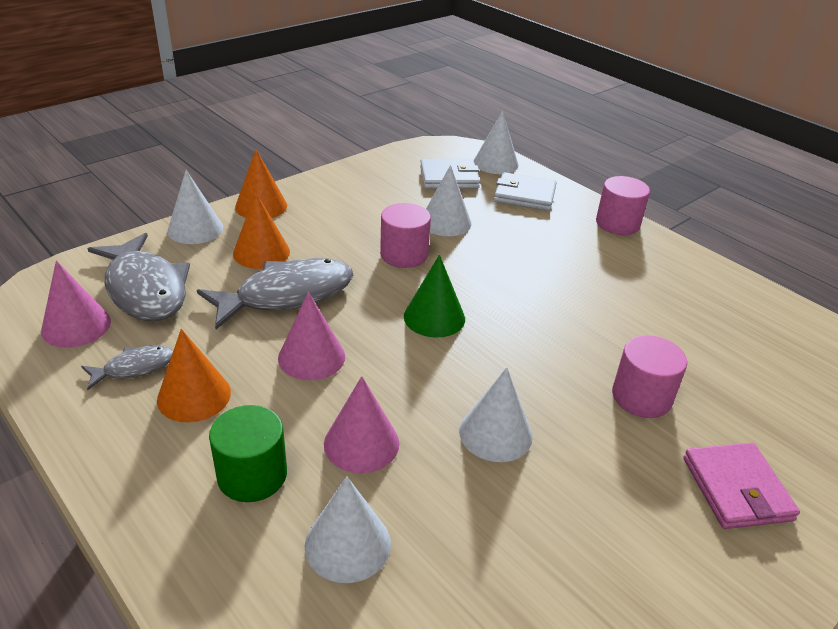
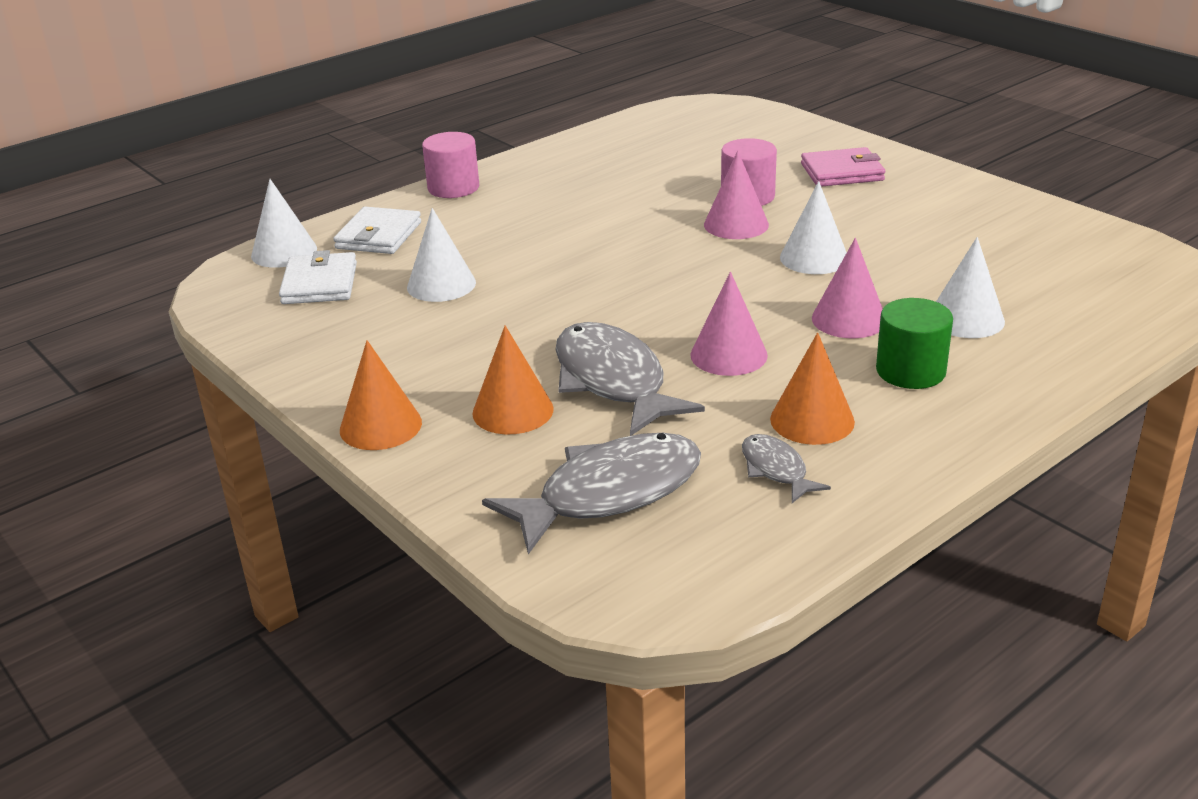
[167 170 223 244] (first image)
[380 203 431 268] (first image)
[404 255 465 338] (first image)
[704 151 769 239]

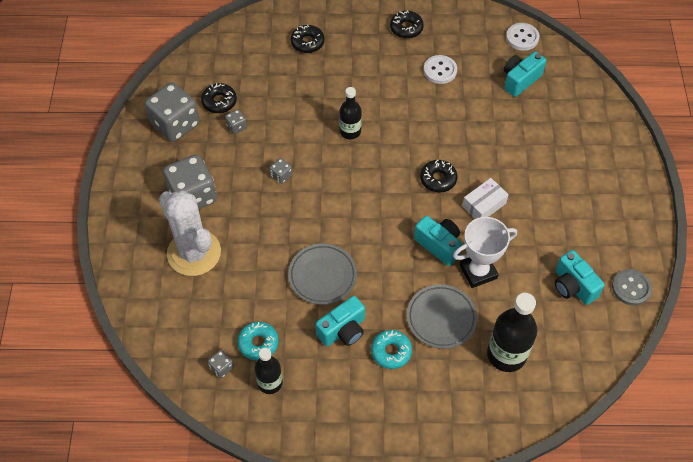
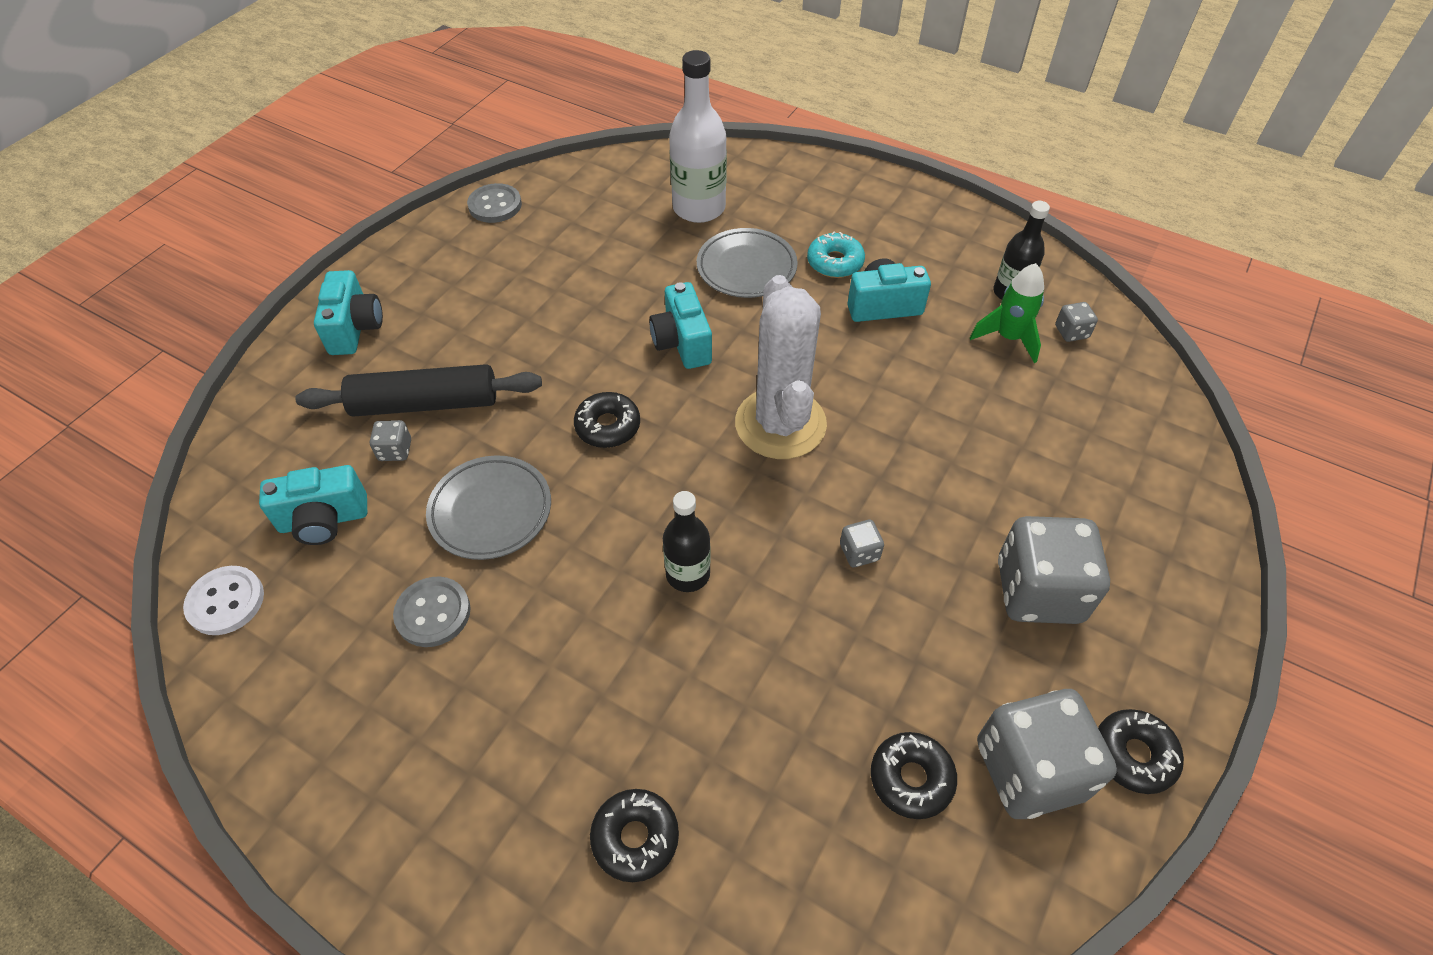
[1098 709 1184 794]
[393 577 471 647]
[370 420 411 461]
[462 178 509 219] (first image)
[735 275 827 459]
[453 217 517 288] (first image)
[426 455 551 560]
[314 270 383 355]
[669 50 727 223]
[970 263 1044 363]
[295 364 542 416]

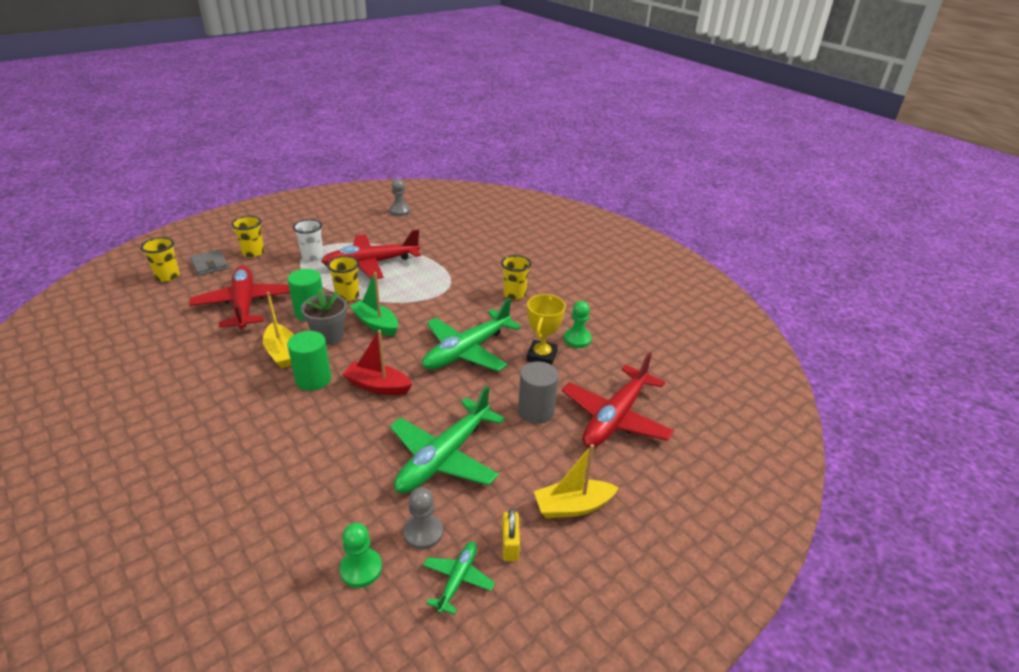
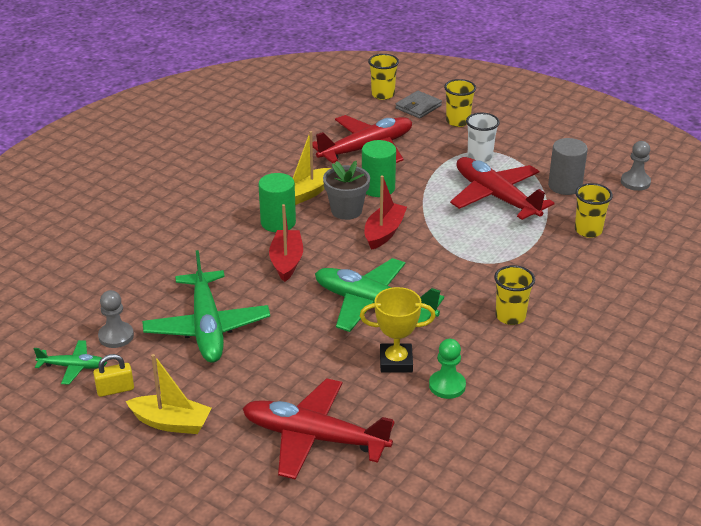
[575 183 613 238]
[365 175 407 250]
[548 138 588 195]
[142 250 270 363]
[126 354 211 434]
[339 523 382 588] (first image)

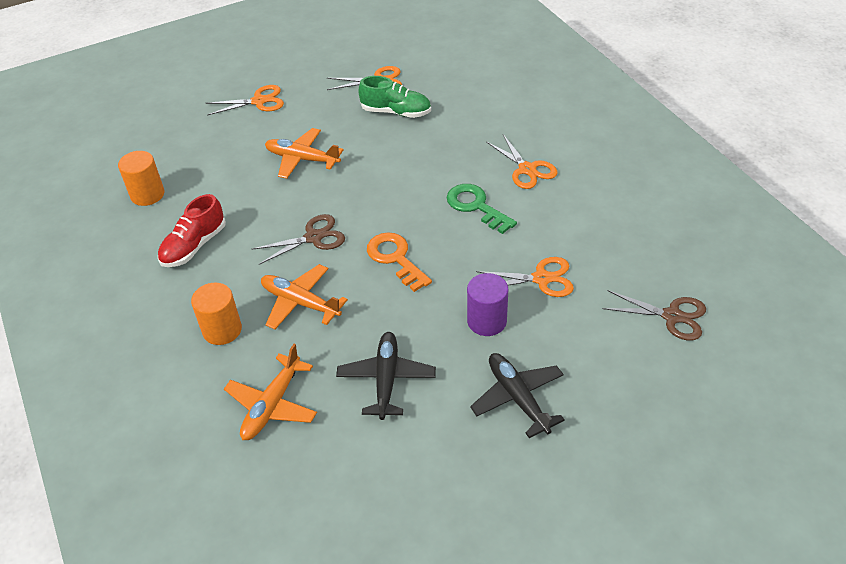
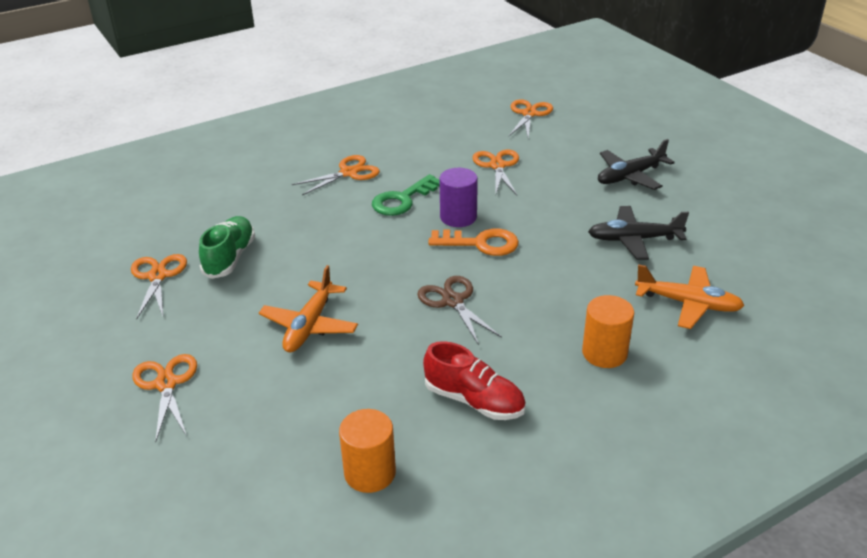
[428 229 519 256]
[261 264 348 330] (first image)
[440 168 478 227]
[509 99 553 138]

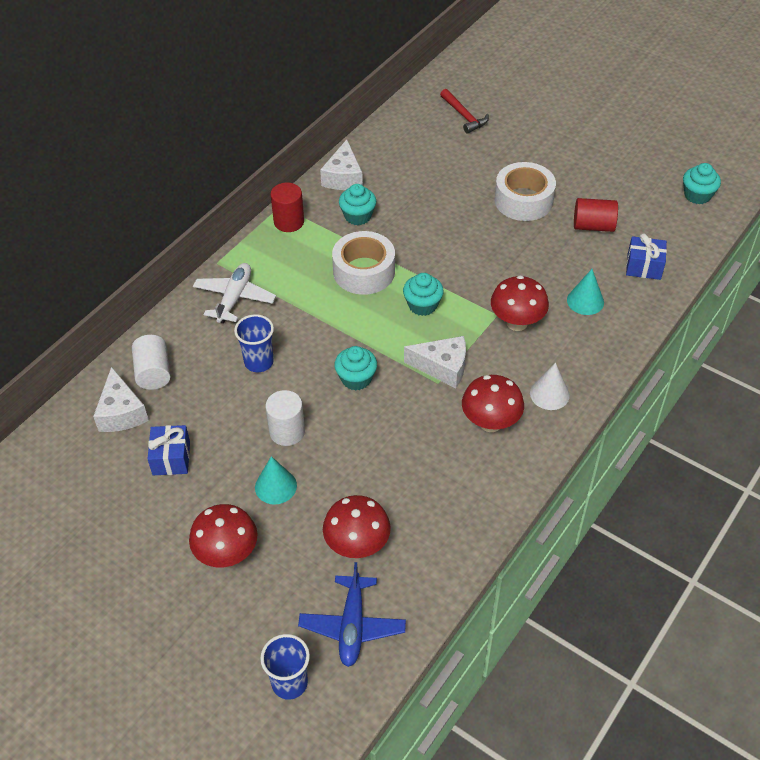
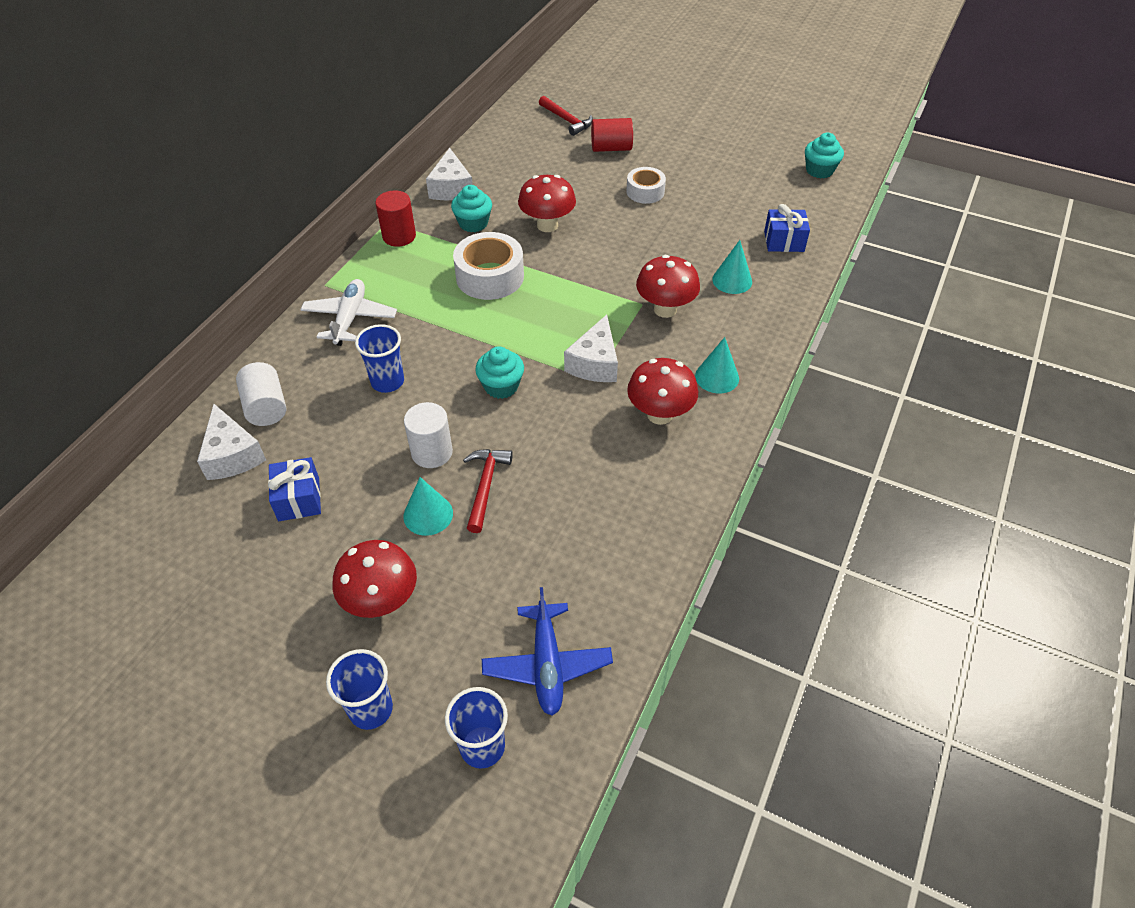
[626 167 666 204]
[591 118 633 152]
[403 273 444 316] (first image)
[564 315 618 382]
[695 337 739 393]
[518 175 576 232]
[463 449 513 533]
[326 649 393 730]

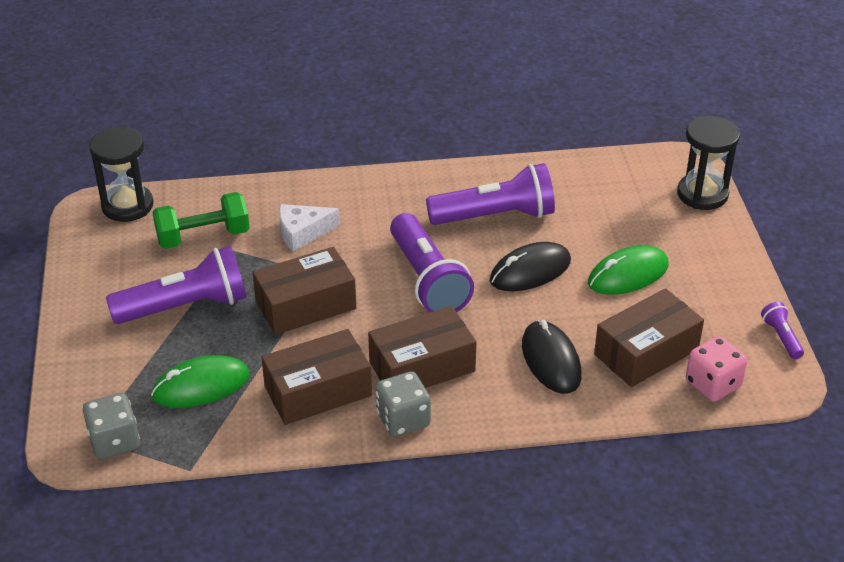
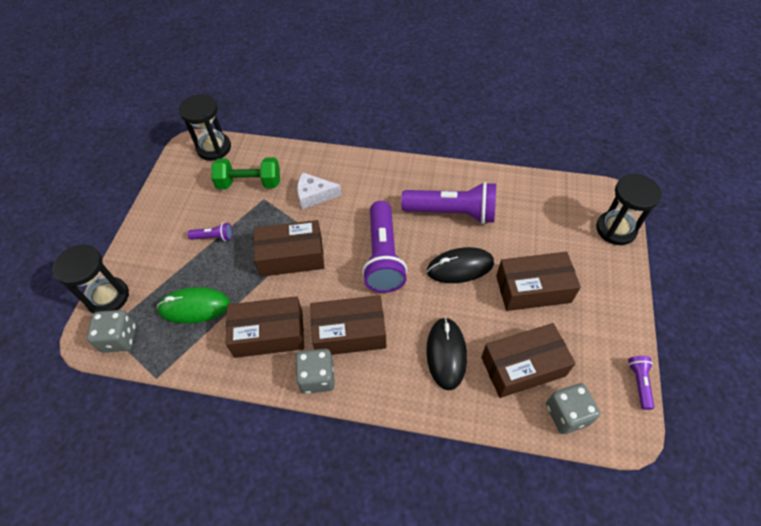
[496 252 581 311]
[188 222 233 241]
[546 383 600 434]
[52 245 129 313]

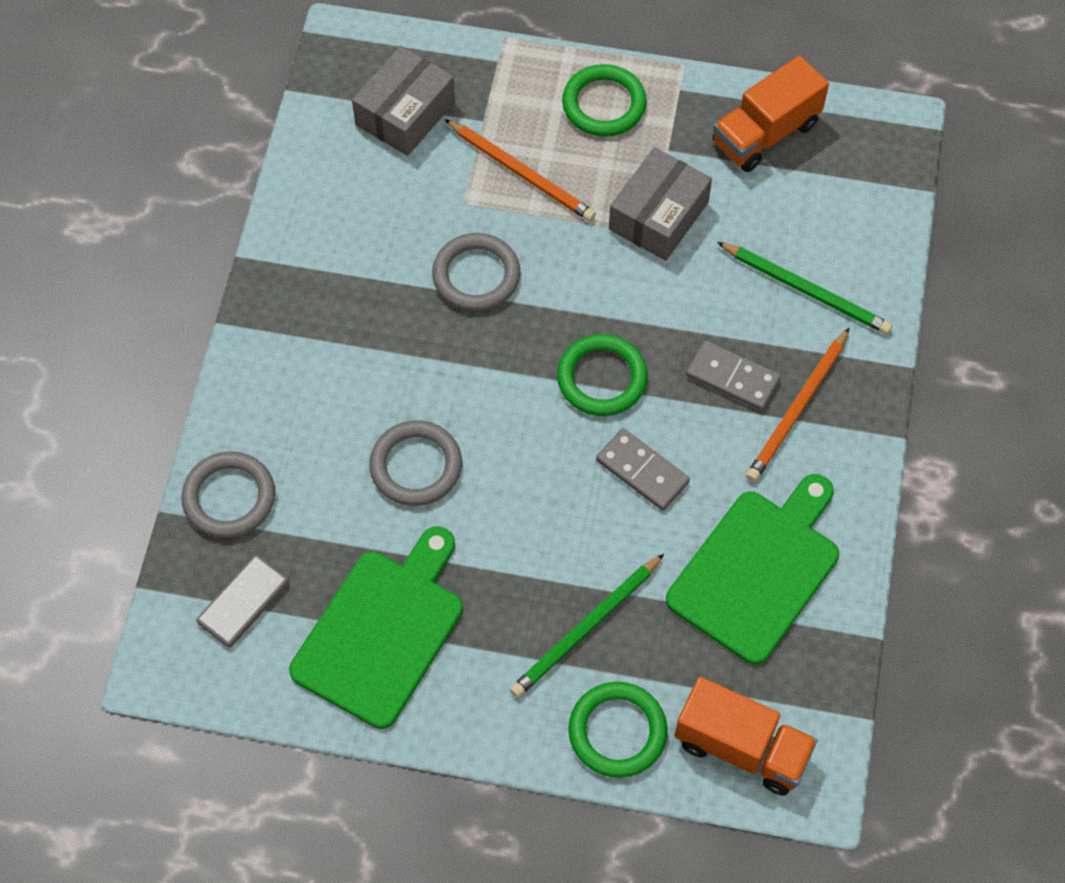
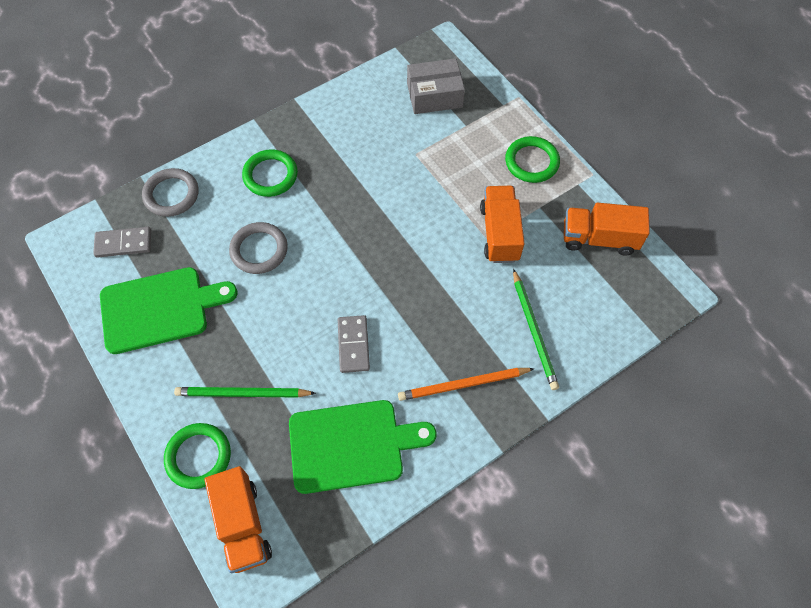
[444 119 596 221] (first image)
[480 186 525 263]
[432 233 520 311] (first image)
[242 149 298 197]
[686 340 781 411] (first image)

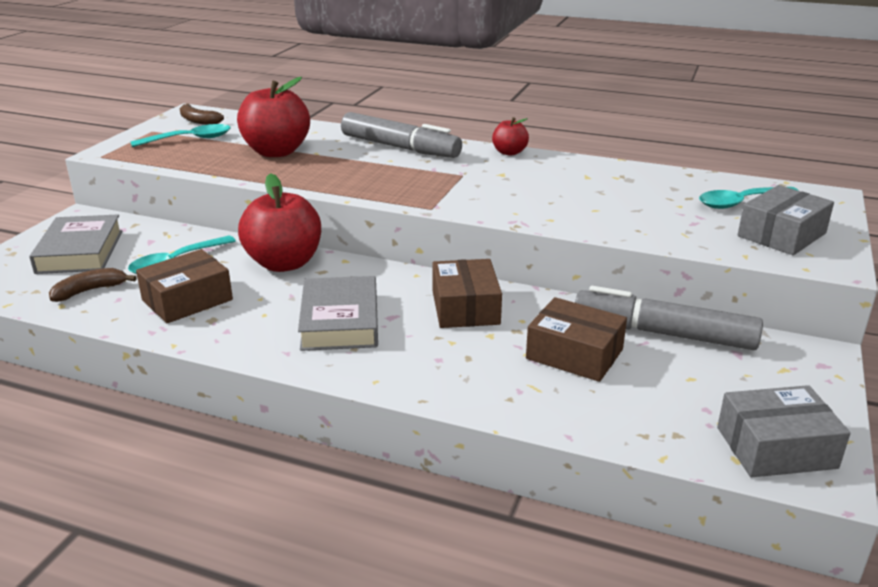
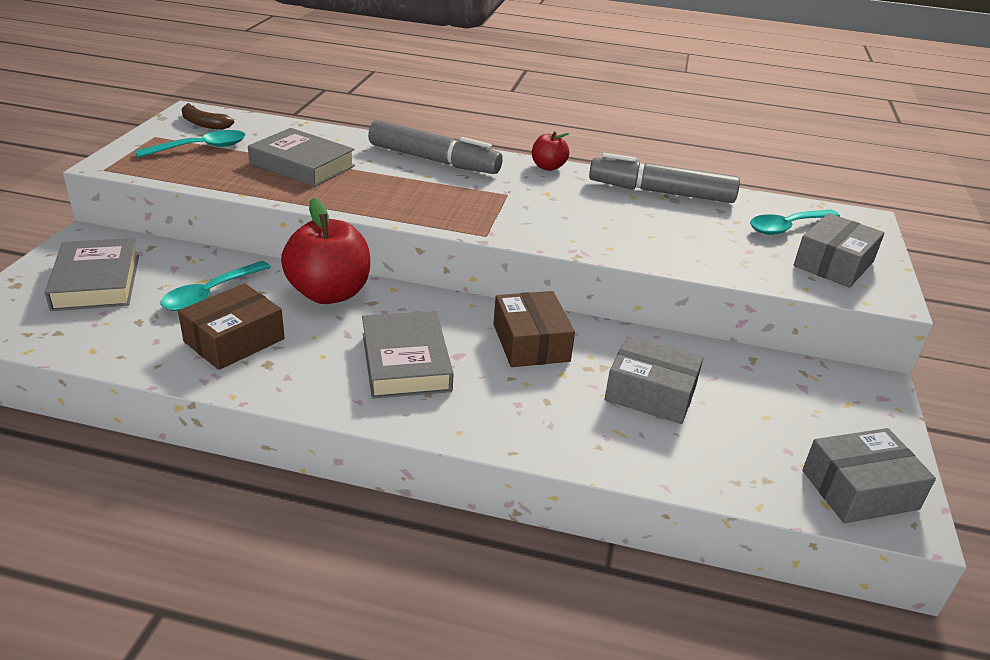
[248 128 355 187]
[49 268 137 302] (first image)
[589 153 740 203]
[605 335 703 424]

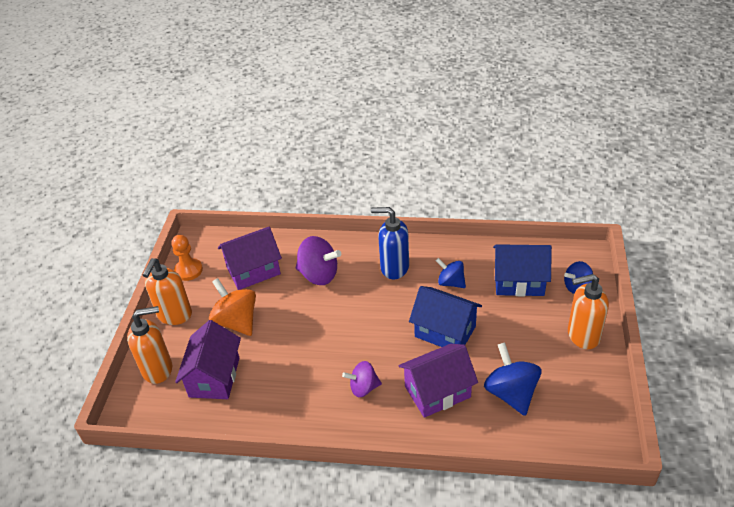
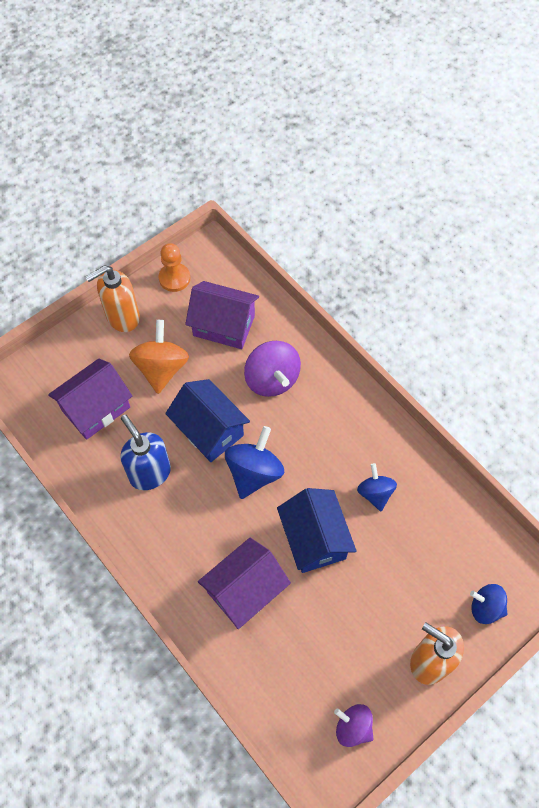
[120 415 171 490]
[165 379 250 462]
[127 306 172 384] (first image)
[225 426 284 499]
[198 538 291 629]
[334 704 374 747]

